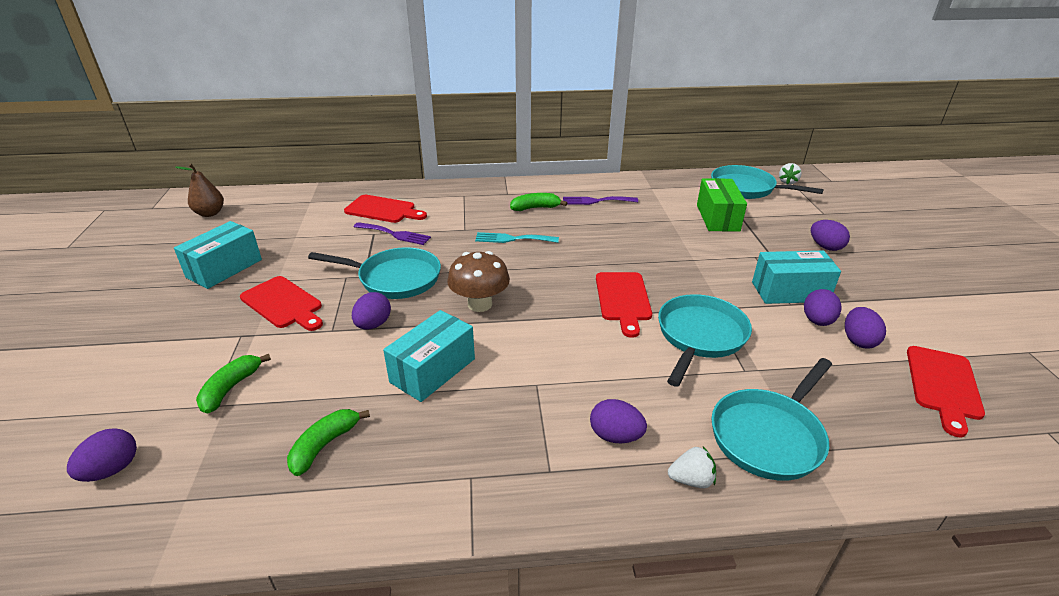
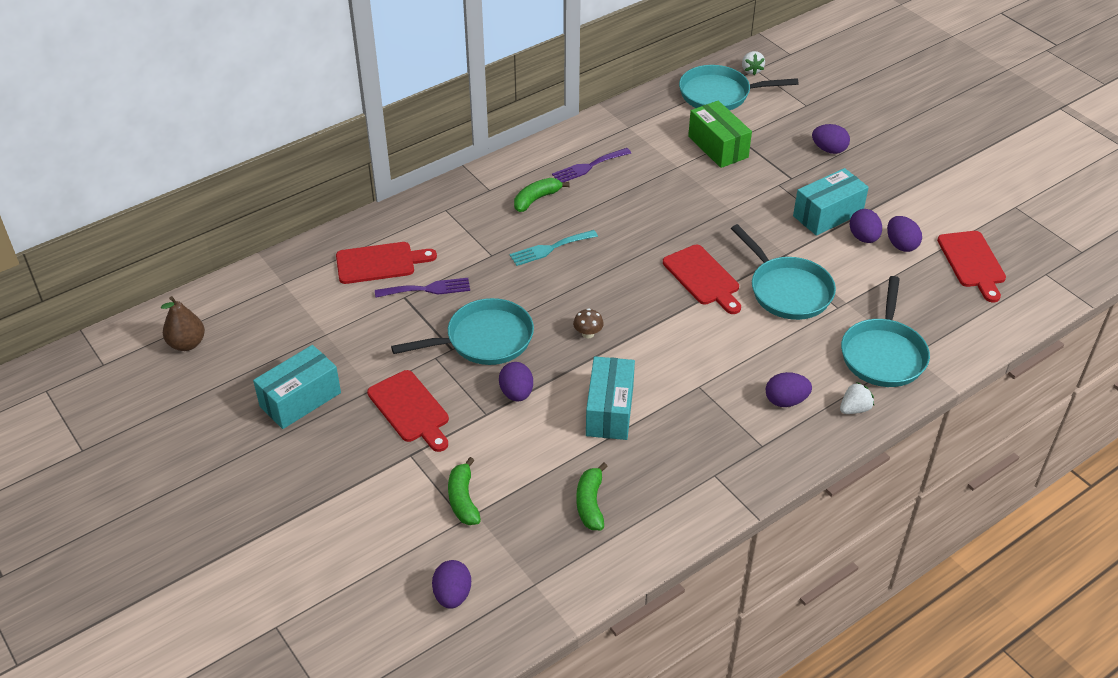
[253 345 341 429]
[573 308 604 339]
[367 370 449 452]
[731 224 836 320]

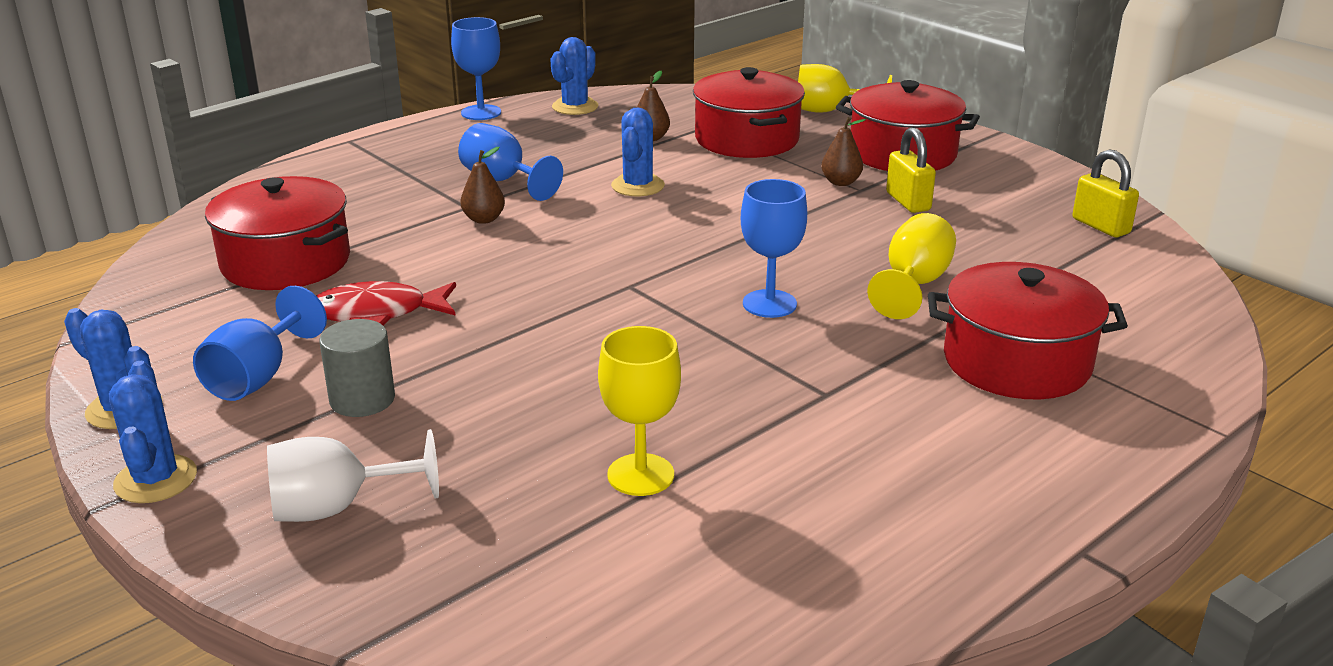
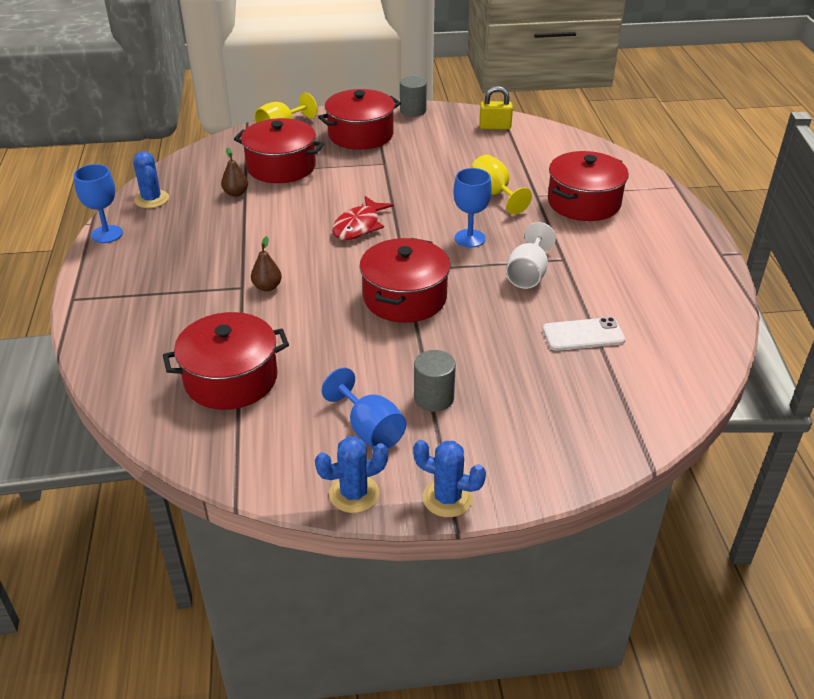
[611 108 665 196] (first image)
[821 117 866 186] (first image)
[458 123 563 201] (first image)
[886 127 936 213] (first image)
[332 196 394 240]
[543 317 626 351]
[506 222 556 289]
[400 76 427 117]
[360 238 450 323]

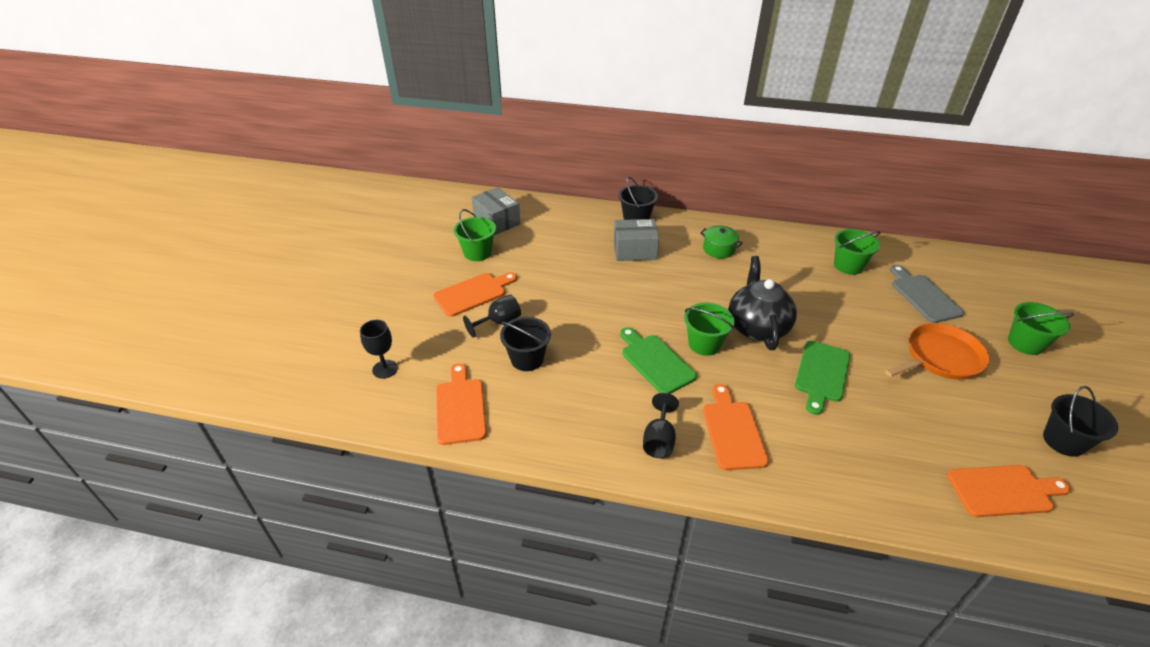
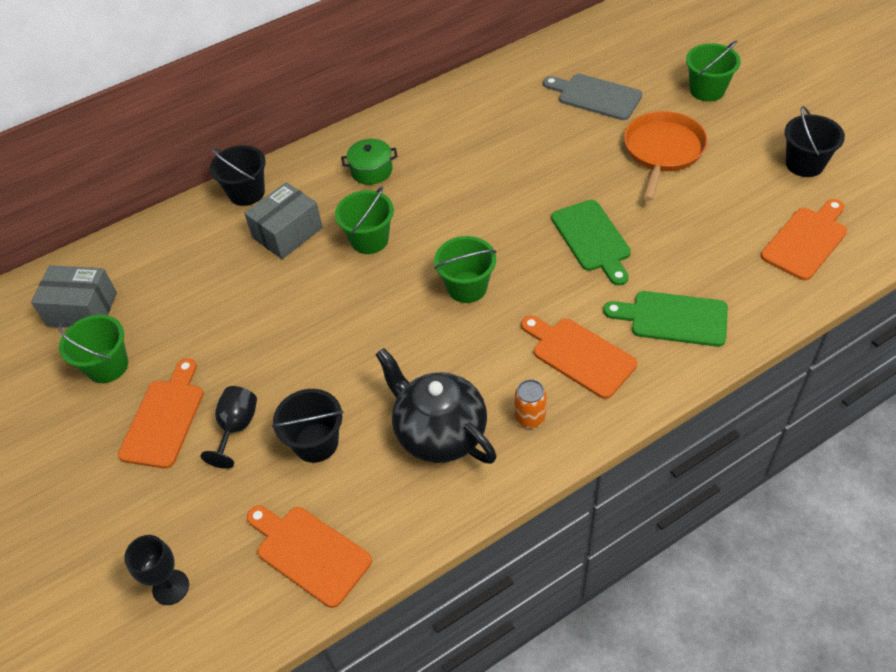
[335 187 394 254]
[375 348 497 464]
[603 291 728 347]
[515 379 546 428]

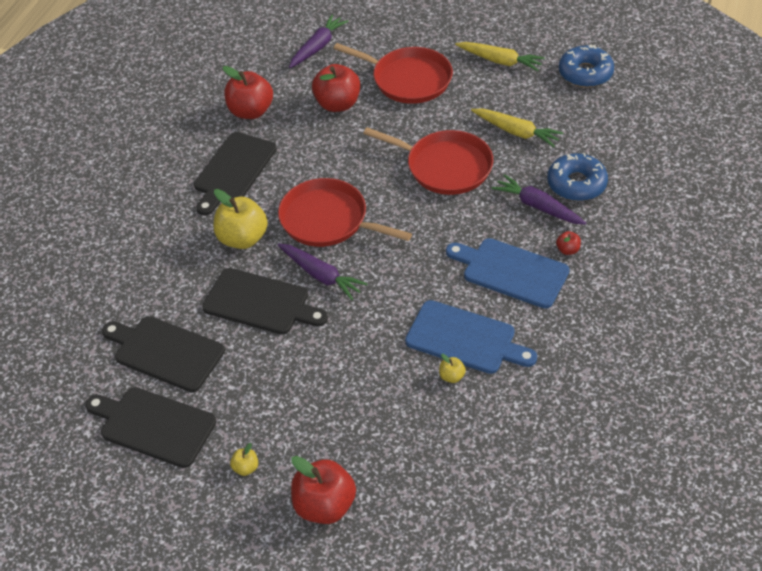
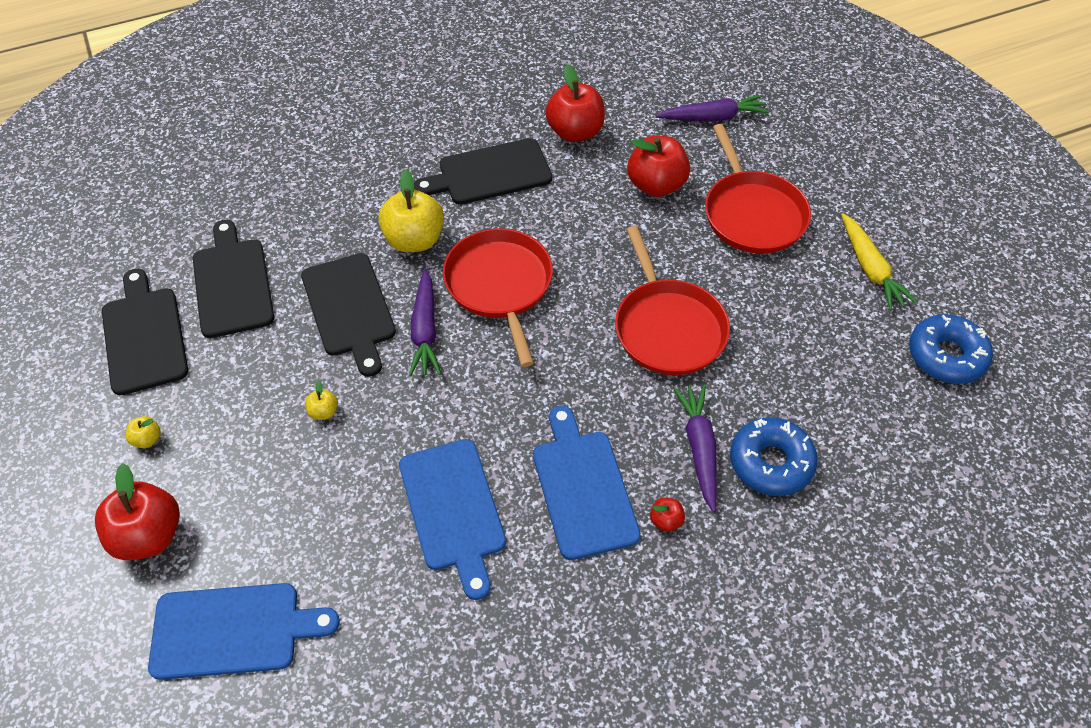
[471 108 563 147] (first image)
[305 381 338 420]
[148 583 340 680]

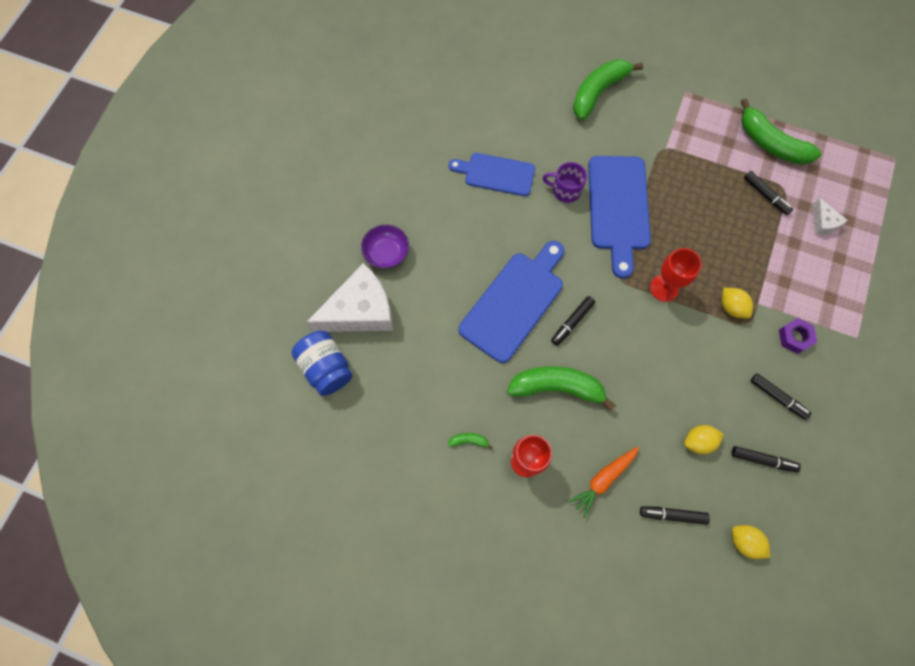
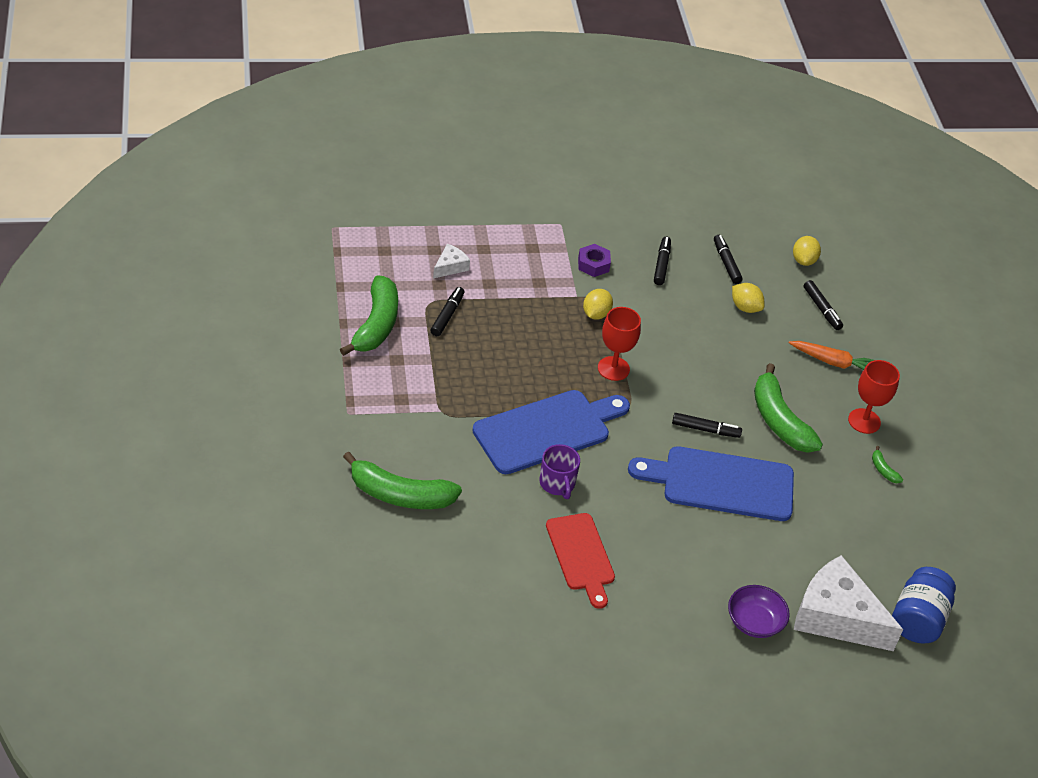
[546 513 615 609]

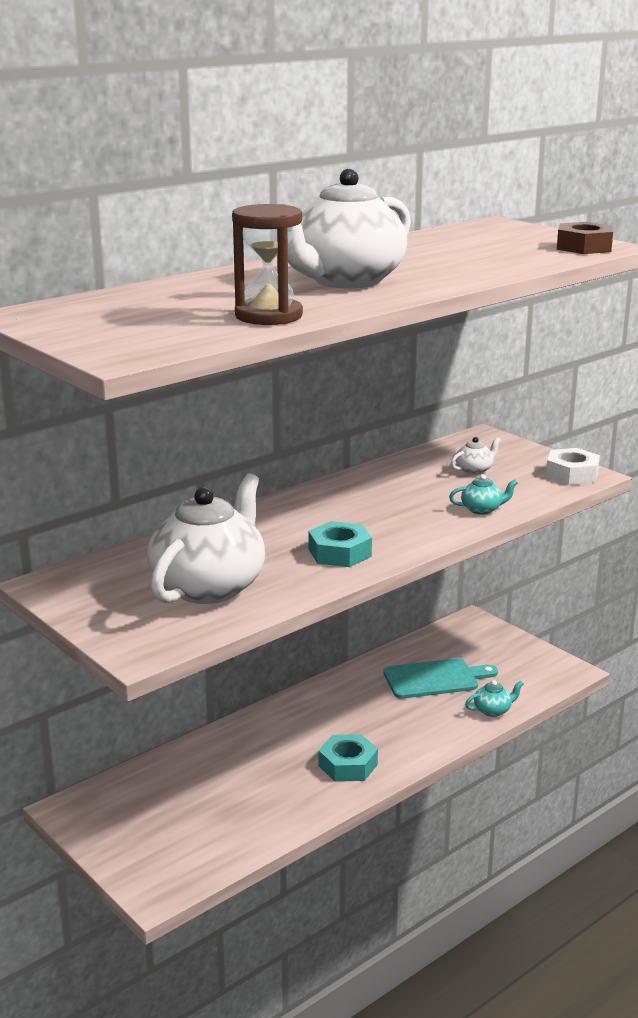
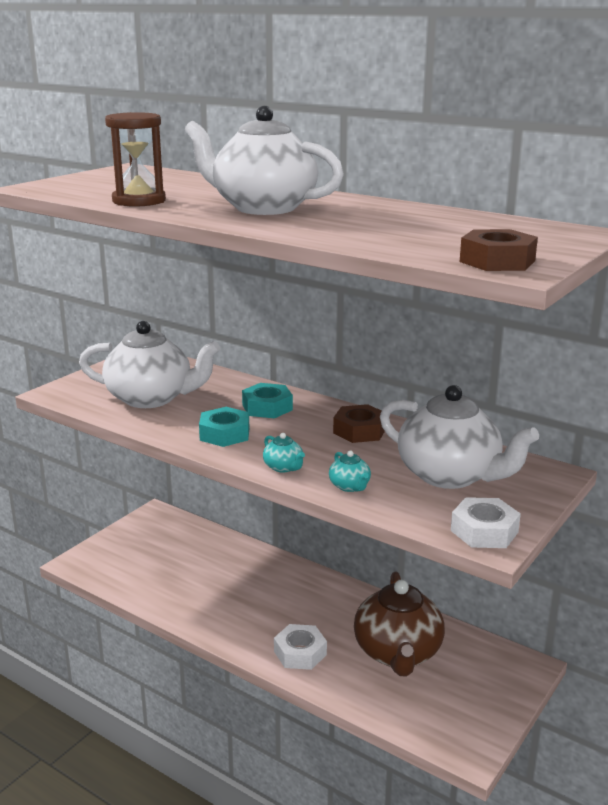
[380 385 539 489]
[354 572 445 676]
[263 433 305 473]
[242 383 293 418]
[333 404 385 443]
[274 624 327 670]

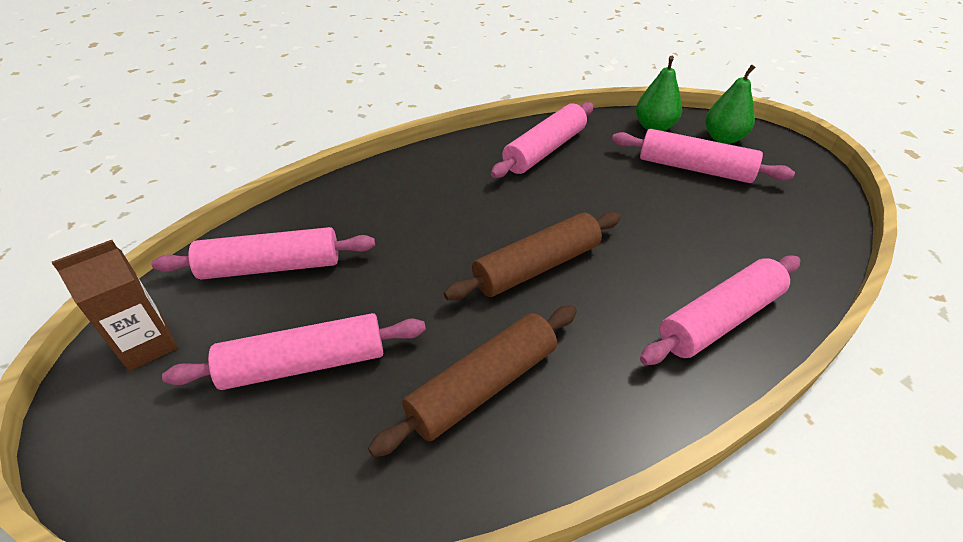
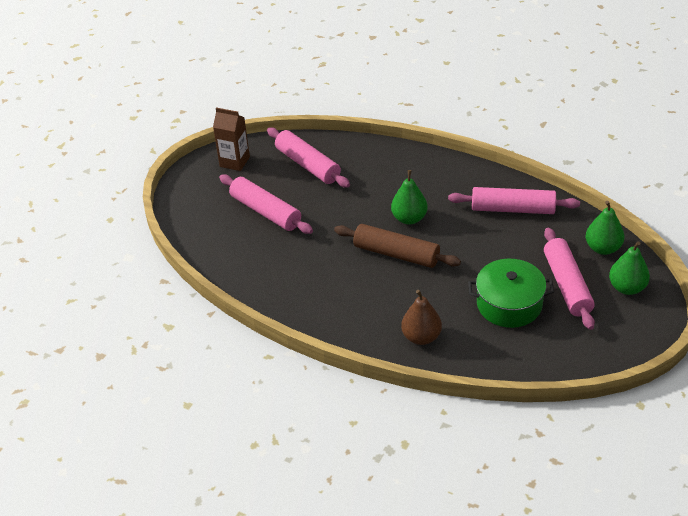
[401 290 442 345]
[368 305 577 457] (first image)
[391 170 428 225]
[468 259 554 328]

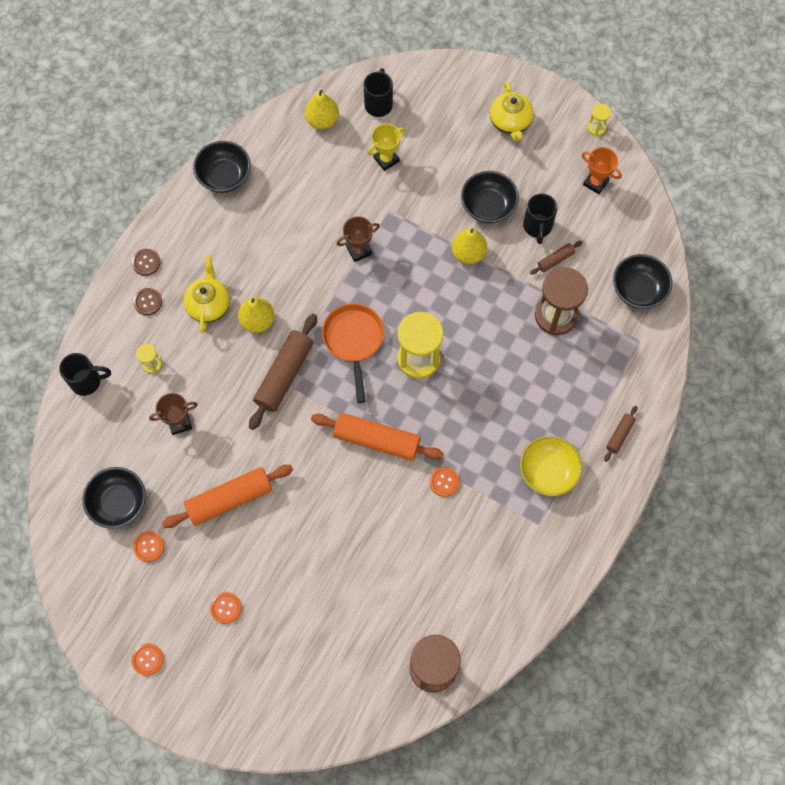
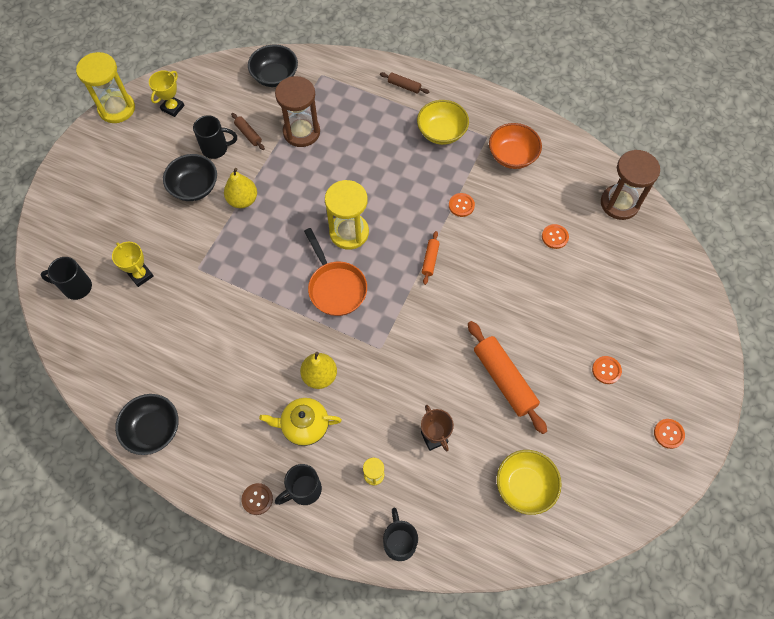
[490 81 534 142] (first image)
[305 90 339 129] (first image)
[76 52 135 123]
[149 70 184 117]
[337 216 380 262] (first image)
[275 464 322 505]
[304 228 367 316]
[249 314 317 430] (first image)
[422 231 440 285]
[497 450 562 515]
[542 224 569 249]
[489 123 542 169]

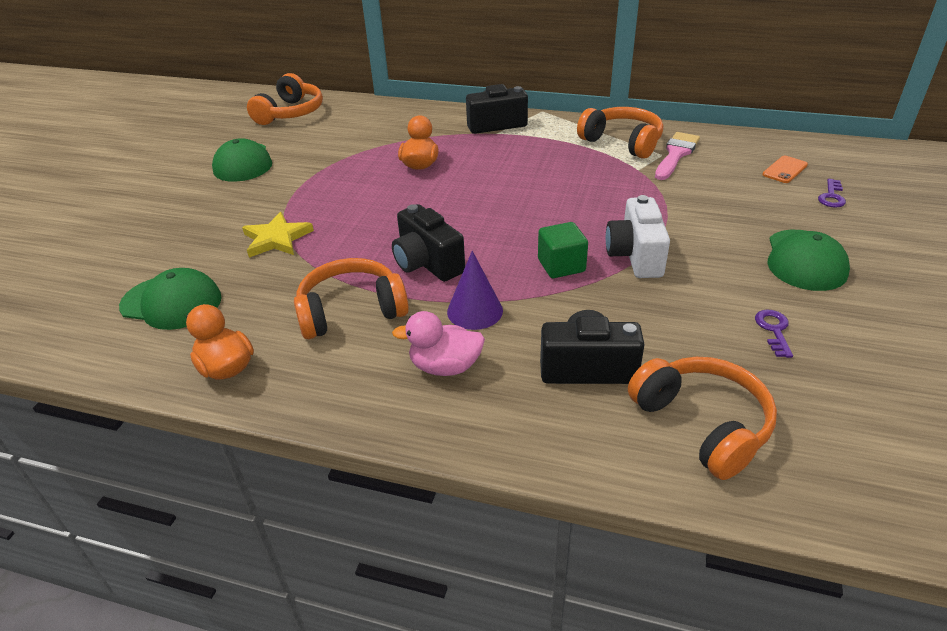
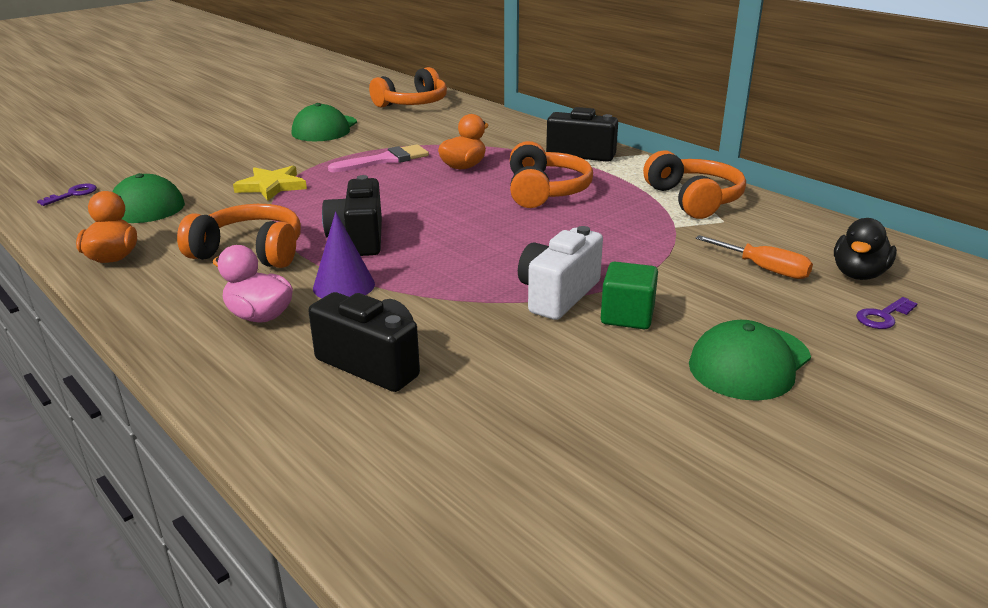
[328 144 429 173]
[834 218 897 280]
[601 262 658 329]
[37 184 97 206]
[510 141 593 208]
[696 235 813 279]

